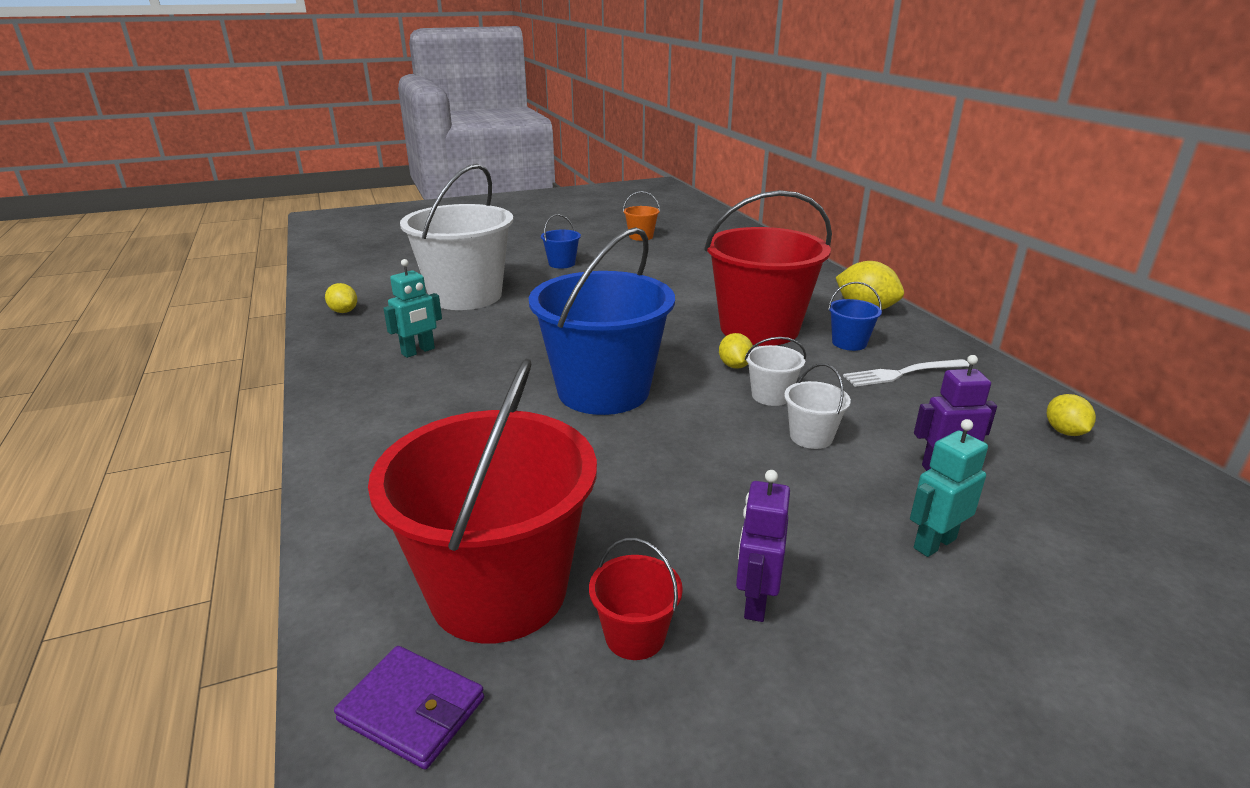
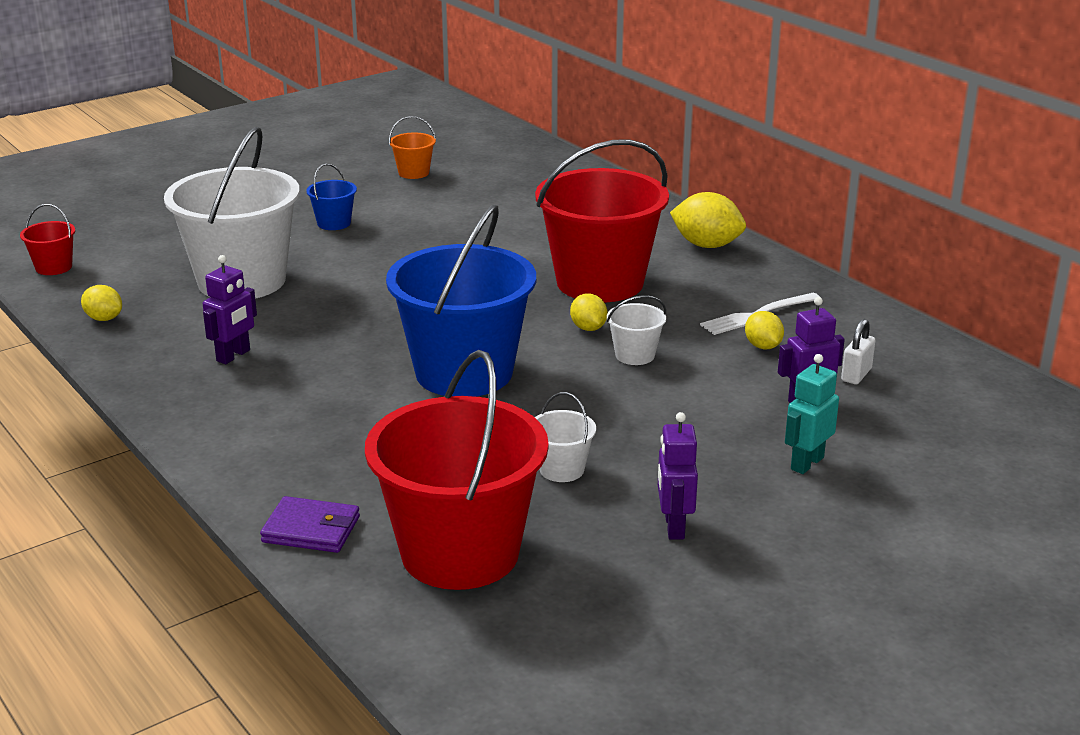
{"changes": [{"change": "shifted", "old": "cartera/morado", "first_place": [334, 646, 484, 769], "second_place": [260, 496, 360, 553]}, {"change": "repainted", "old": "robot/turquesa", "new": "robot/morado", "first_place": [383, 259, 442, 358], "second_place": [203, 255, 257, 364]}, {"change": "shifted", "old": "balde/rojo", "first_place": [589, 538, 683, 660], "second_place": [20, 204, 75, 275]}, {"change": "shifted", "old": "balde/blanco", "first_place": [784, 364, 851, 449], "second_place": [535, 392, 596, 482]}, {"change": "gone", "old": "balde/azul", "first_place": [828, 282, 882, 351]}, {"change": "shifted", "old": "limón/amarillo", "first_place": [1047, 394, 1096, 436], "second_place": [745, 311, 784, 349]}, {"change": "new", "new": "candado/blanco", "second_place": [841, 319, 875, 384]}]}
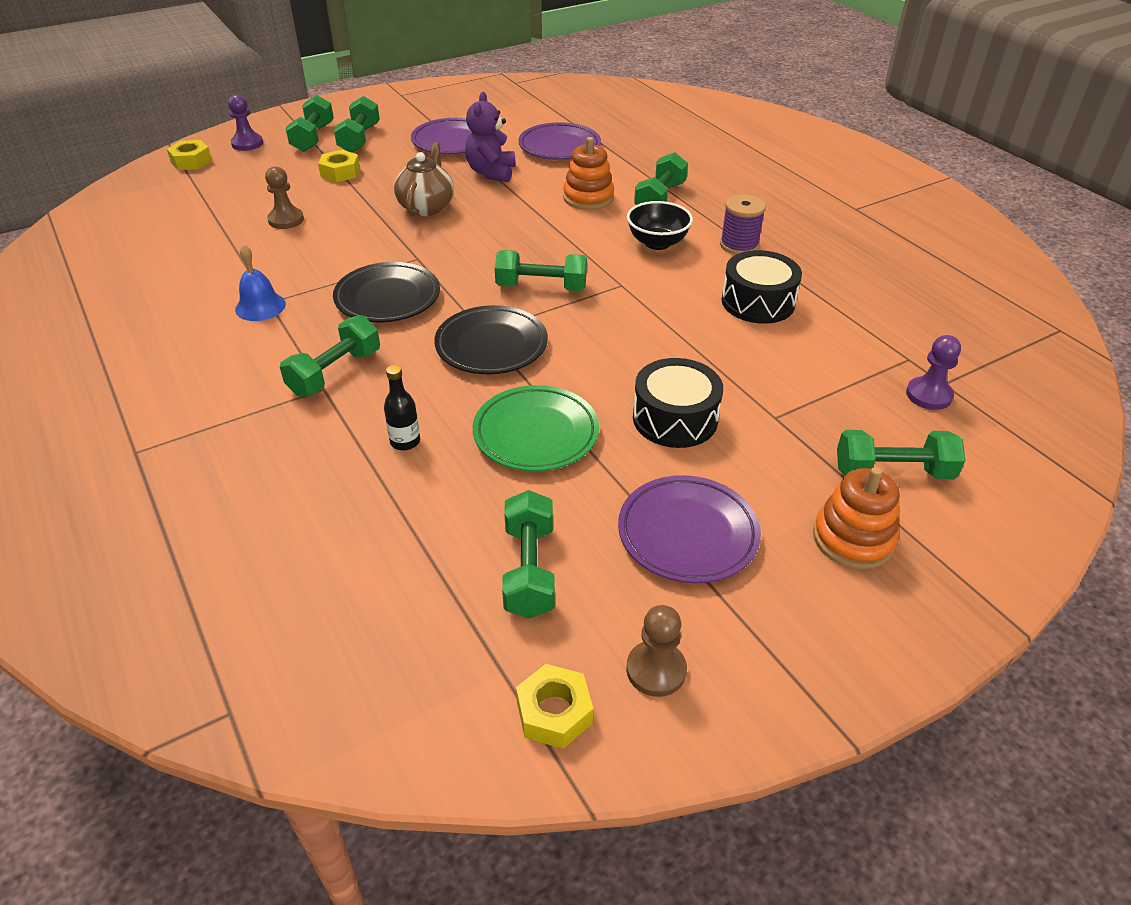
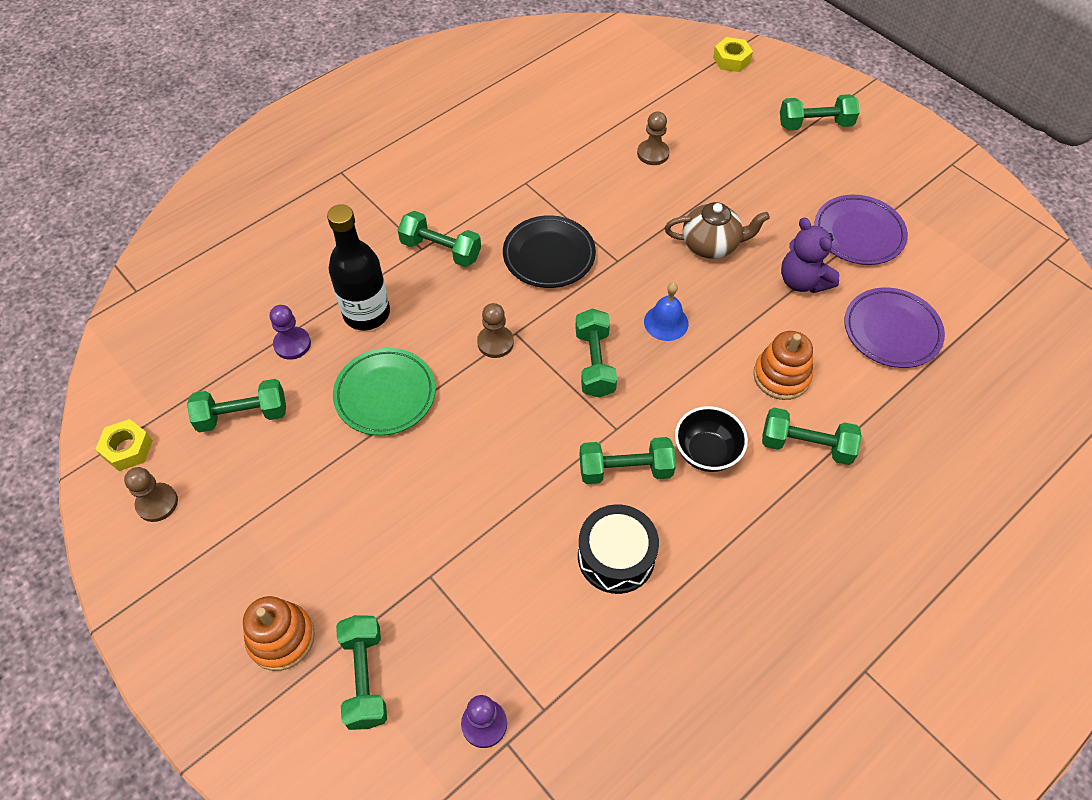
{"changes": [{"change": "shifted", "old": "peón/morado", "first_place": [228, 94, 263, 151], "second_place": [270, 305, 311, 360]}, {"change": "shifted", "old": "campana/azul", "first_place": [235, 244, 286, 321], "second_place": [644, 282, 688, 341]}, {"change": "gone", "old": "tuerca/amarillo", "first_place": [318, 150, 360, 182]}, {"change": "shifted", "old": "mancuerna/verde", "first_place": [334, 96, 380, 153], "second_place": [580, 437, 676, 484]}, {"change": "scaled", "old": "botella/negro", "first_place": [384, 365, 420, 450], "second_place": [327, 204, 390, 330], "factor": 2.07}, {"change": "swapped", "old": "plato/negro", "new": "peón/marrón", "first_place": [434, 305, 548, 374], "second_place": [477, 303, 514, 358]}, {"change": "rotated", "old": "osito/morado", "first_place": [465, 92, 516, 182], "second_place": [781, 218, 839, 293], "degrees": -120}, {"change": "gone", "old": "plato/morado", "first_place": [618, 475, 761, 583]}, {"change": "gone", "old": "tambor/negro", "first_place": [633, 358, 723, 448]}, {"change": "gone", "old": "carrete/morado", "first_place": [720, 194, 766, 255]}]}
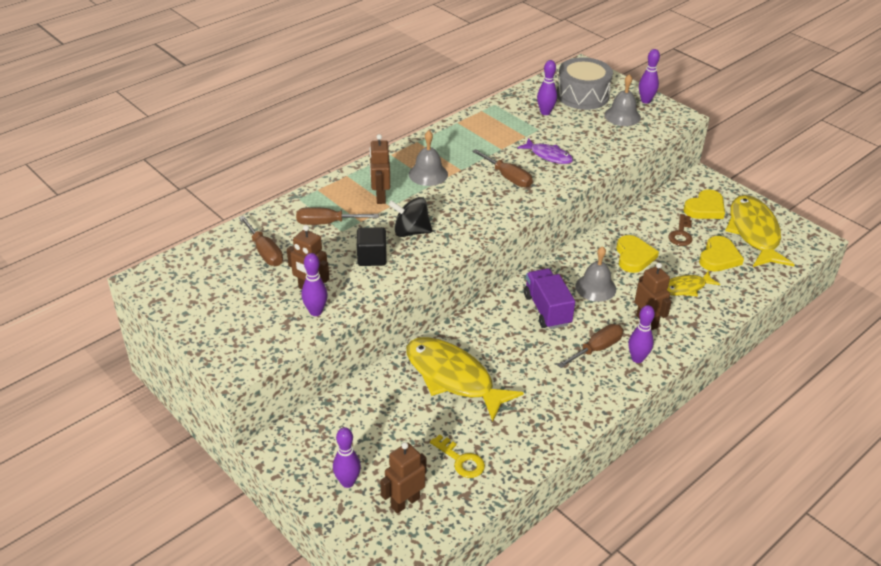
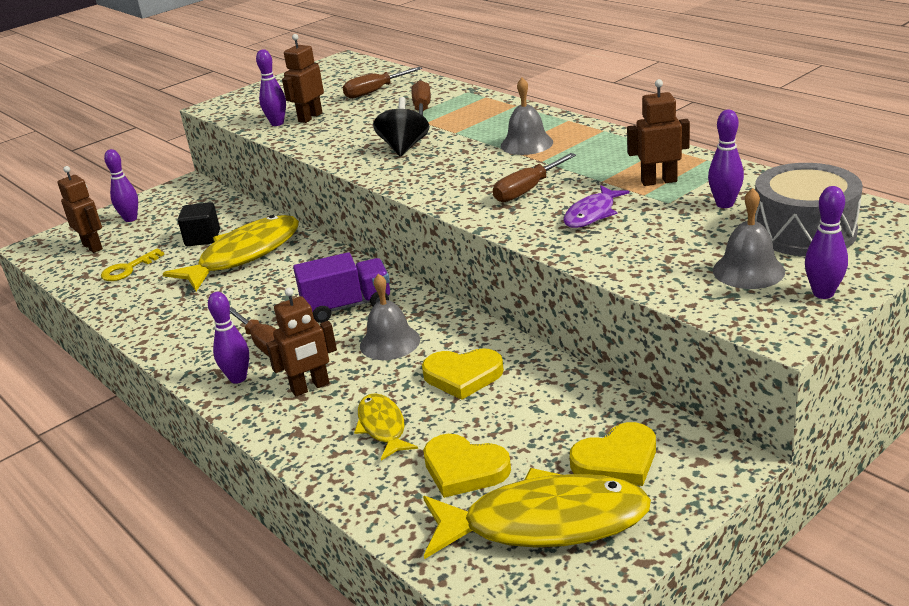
{"changes": [{"change": "shifted", "old": "cubo/negro", "first_place": [357, 227, 387, 266], "second_place": [178, 202, 220, 246]}, {"change": "shifted", "old": "robot/marrón", "first_place": [370, 134, 390, 204], "second_place": [627, 79, 690, 186]}, {"change": "gone", "old": "llave/marrón", "first_place": [668, 214, 693, 246]}, {"change": "rotated", "old": "corazón/amarillo", "first_place": [684, 189, 725, 219], "second_place": [570, 422, 656, 486], "degrees": -75}]}
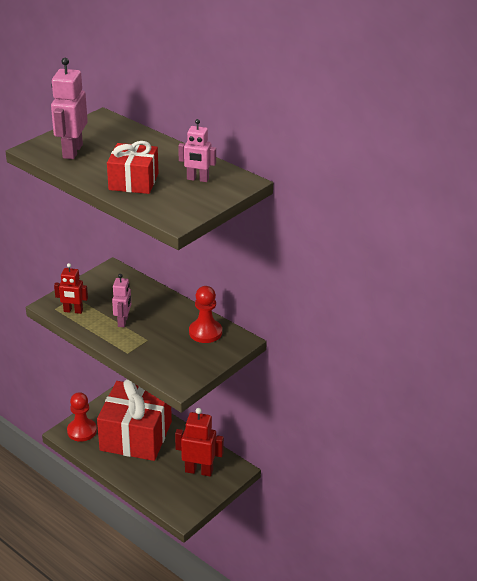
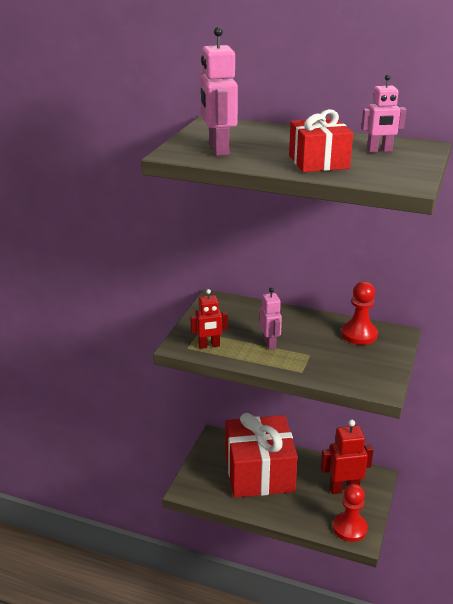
{"changes": [{"change": "shifted", "old": "peón/rojo", "first_place": [67, 392, 97, 442], "second_place": [333, 484, 368, 542]}]}
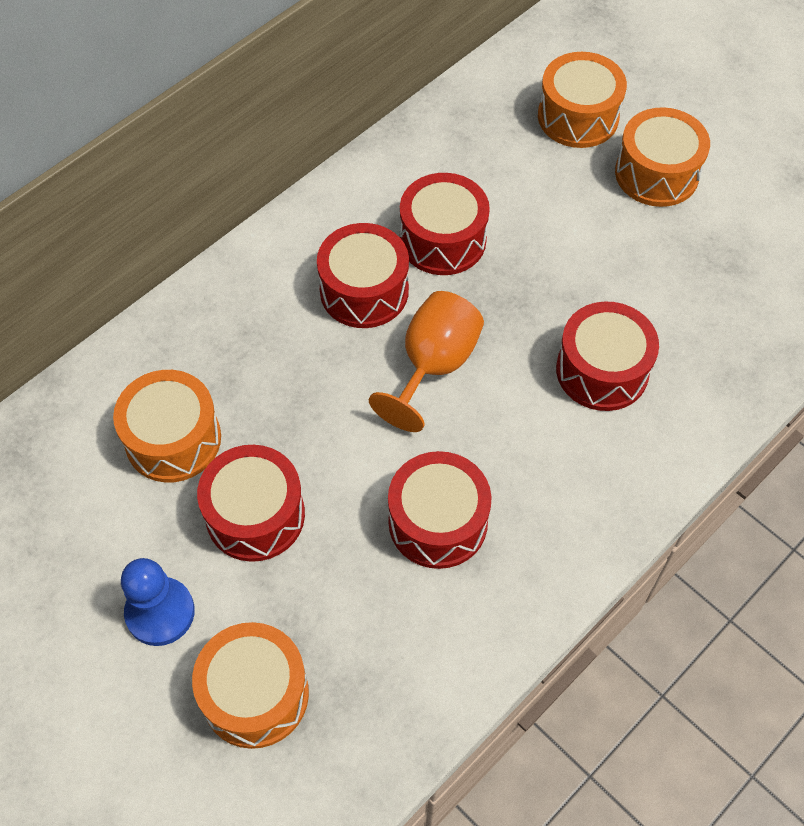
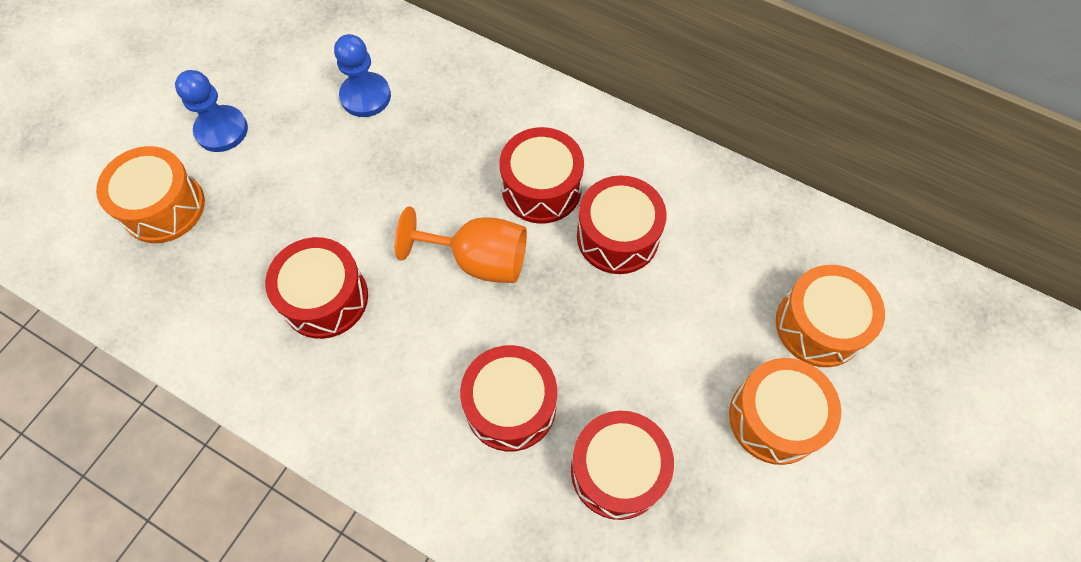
{"changes": [{"change": "swapped", "old": "tambor/naranja", "new": "peón/azul", "first_place": [113, 370, 221, 482], "second_place": [334, 34, 391, 117]}, {"change": "shifted", "old": "tambor/rojo", "first_place": [197, 445, 305, 562], "second_place": [571, 411, 674, 520]}]}
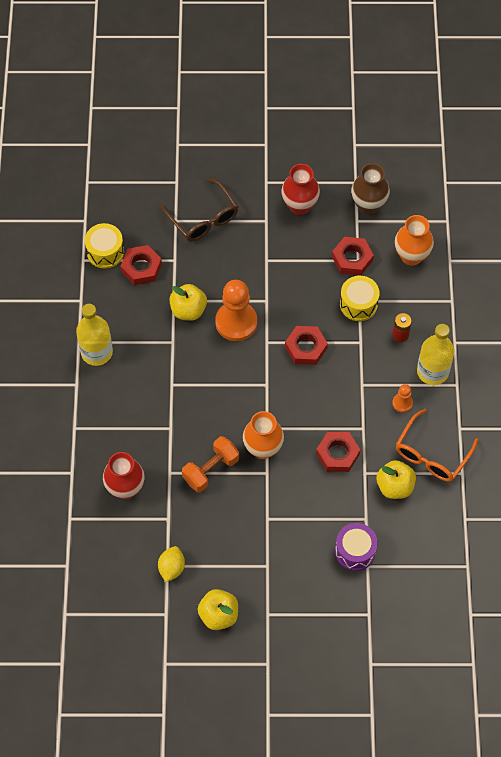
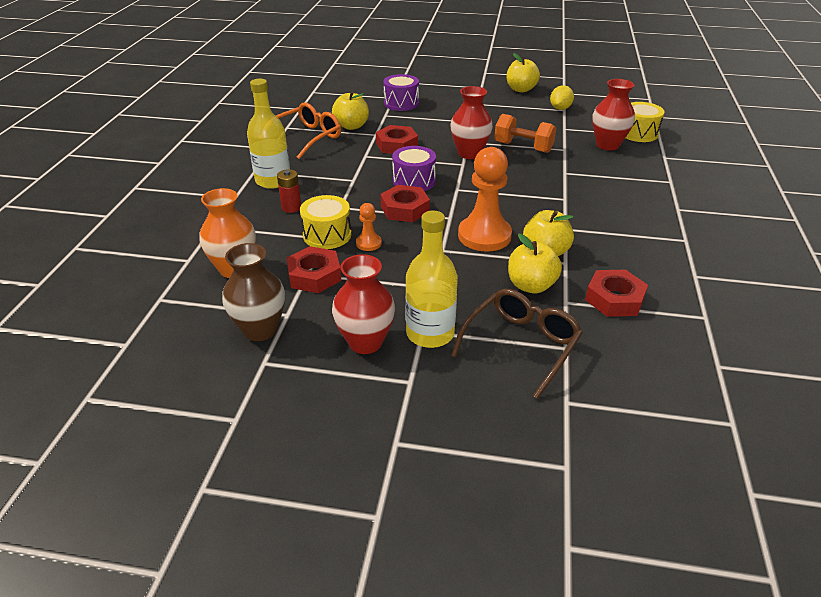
{"changes": [{"change": "shifted", "old": "botella/amarillo", "first_place": [76, 304, 113, 366], "second_place": [405, 211, 458, 348]}, {"change": "shifted", "old": "tambor/amarillo", "first_place": [85, 223, 124, 268], "second_place": [626, 102, 665, 142]}, {"change": "rotated", "old": "gafas/marrón", "first_place": [160, 178, 238, 241], "second_place": [451, 289, 583, 399], "degrees": 60}, {"change": "rotated", "old": "mancuerna/naranja", "first_place": [182, 436, 239, 492], "second_place": [494, 114, 556, 153], "degrees": 60}, {"change": "repainted", "old": "florero/naranja", "new": "florero/rojo", "first_place": [243, 411, 284, 459], "second_place": [450, 86, 493, 159]}, {"change": "shifted", "old": "peón/naranja", "first_place": [392, 384, 413, 413], "second_place": [356, 203, 382, 251]}, {"change": "new", "new": "tambor/morado", "second_place": [392, 146, 436, 191]}, {"change": "new", "new": "manzana/amarillo", "second_place": [508, 234, 562, 293]}]}
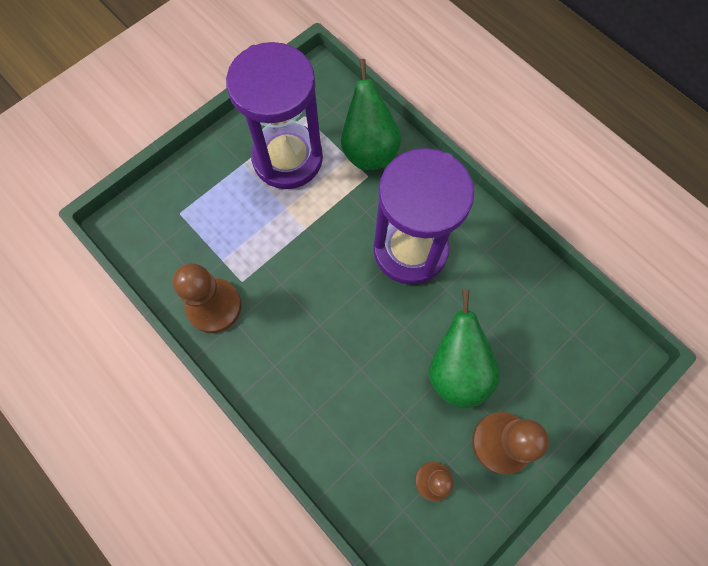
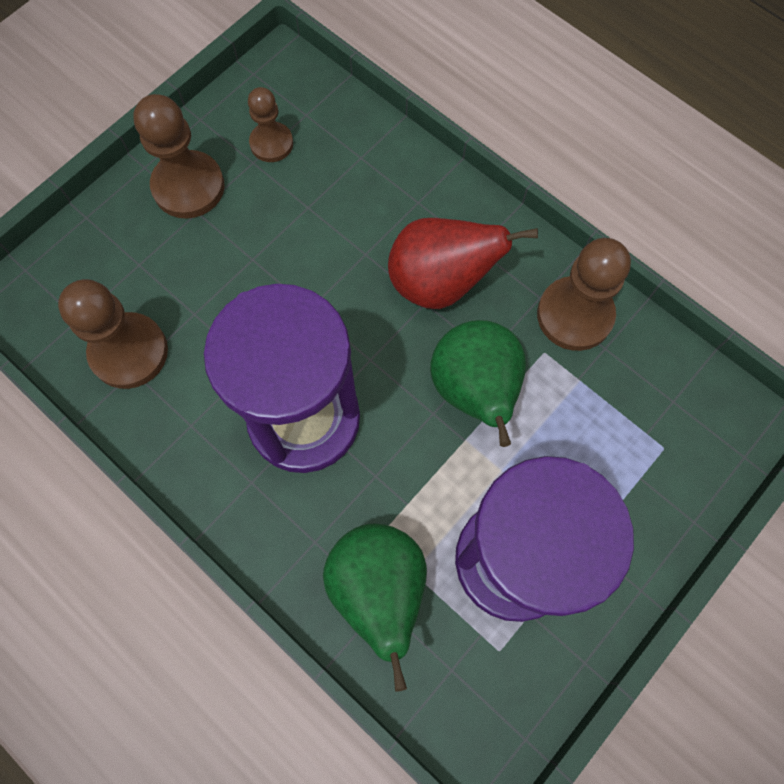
{"changes": [{"change": "shifted", "old": "pera/verde", "first_place": [429, 290, 500, 408], "second_place": [430, 320, 526, 447]}, {"change": "new", "new": "peón/marrón", "second_place": [58, 279, 168, 389]}, {"change": "new", "new": "pera/rojo", "second_place": [388, 218, 538, 309]}]}
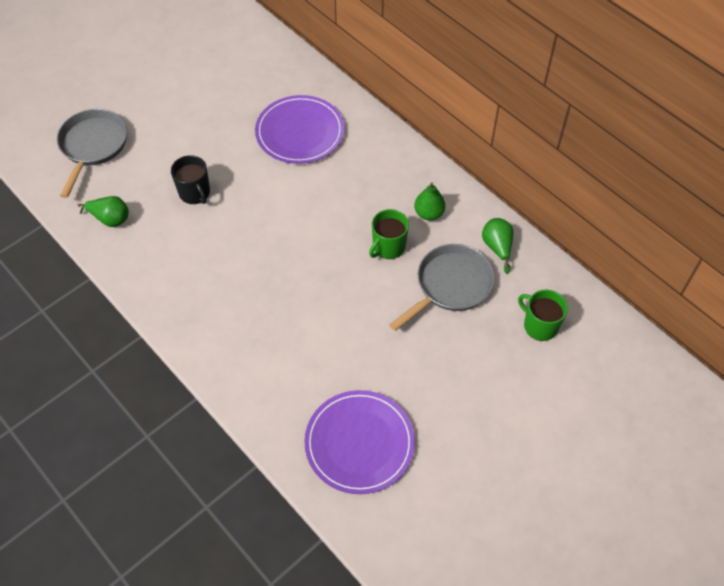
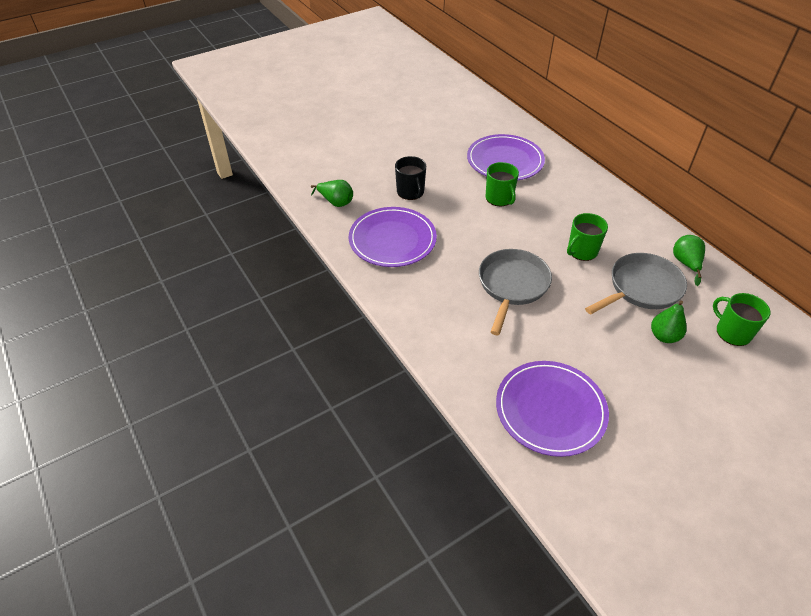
{"changes": [{"change": "shifted", "old": "sartén/gris", "first_place": [57, 109, 127, 198], "second_place": [479, 249, 552, 335]}, {"change": "shifted", "old": "pera/verde", "first_place": [414, 182, 445, 220], "second_place": [651, 301, 687, 343]}, {"change": "new", "new": "plato/morado", "second_place": [349, 207, 437, 267]}, {"change": "new", "new": "taza/verde", "second_place": [486, 162, 519, 206]}]}
